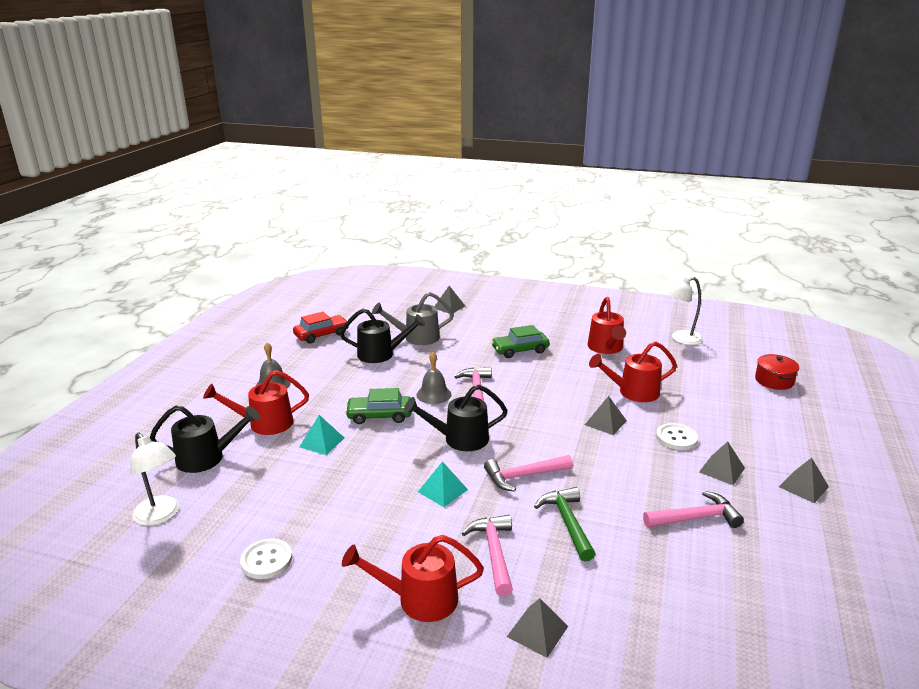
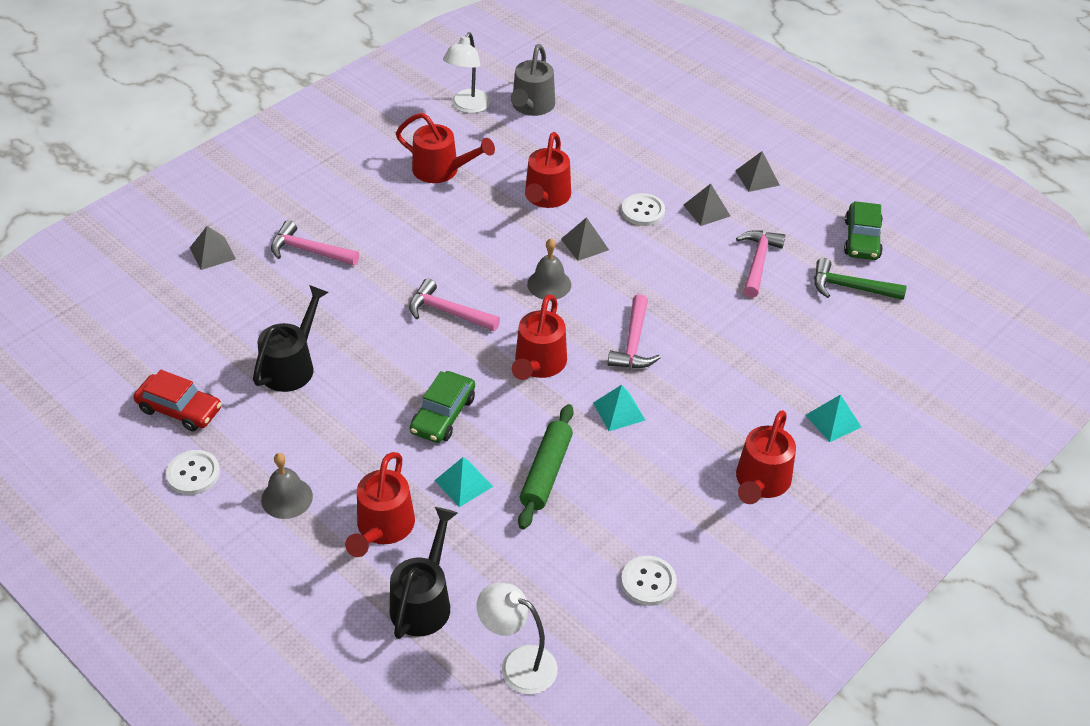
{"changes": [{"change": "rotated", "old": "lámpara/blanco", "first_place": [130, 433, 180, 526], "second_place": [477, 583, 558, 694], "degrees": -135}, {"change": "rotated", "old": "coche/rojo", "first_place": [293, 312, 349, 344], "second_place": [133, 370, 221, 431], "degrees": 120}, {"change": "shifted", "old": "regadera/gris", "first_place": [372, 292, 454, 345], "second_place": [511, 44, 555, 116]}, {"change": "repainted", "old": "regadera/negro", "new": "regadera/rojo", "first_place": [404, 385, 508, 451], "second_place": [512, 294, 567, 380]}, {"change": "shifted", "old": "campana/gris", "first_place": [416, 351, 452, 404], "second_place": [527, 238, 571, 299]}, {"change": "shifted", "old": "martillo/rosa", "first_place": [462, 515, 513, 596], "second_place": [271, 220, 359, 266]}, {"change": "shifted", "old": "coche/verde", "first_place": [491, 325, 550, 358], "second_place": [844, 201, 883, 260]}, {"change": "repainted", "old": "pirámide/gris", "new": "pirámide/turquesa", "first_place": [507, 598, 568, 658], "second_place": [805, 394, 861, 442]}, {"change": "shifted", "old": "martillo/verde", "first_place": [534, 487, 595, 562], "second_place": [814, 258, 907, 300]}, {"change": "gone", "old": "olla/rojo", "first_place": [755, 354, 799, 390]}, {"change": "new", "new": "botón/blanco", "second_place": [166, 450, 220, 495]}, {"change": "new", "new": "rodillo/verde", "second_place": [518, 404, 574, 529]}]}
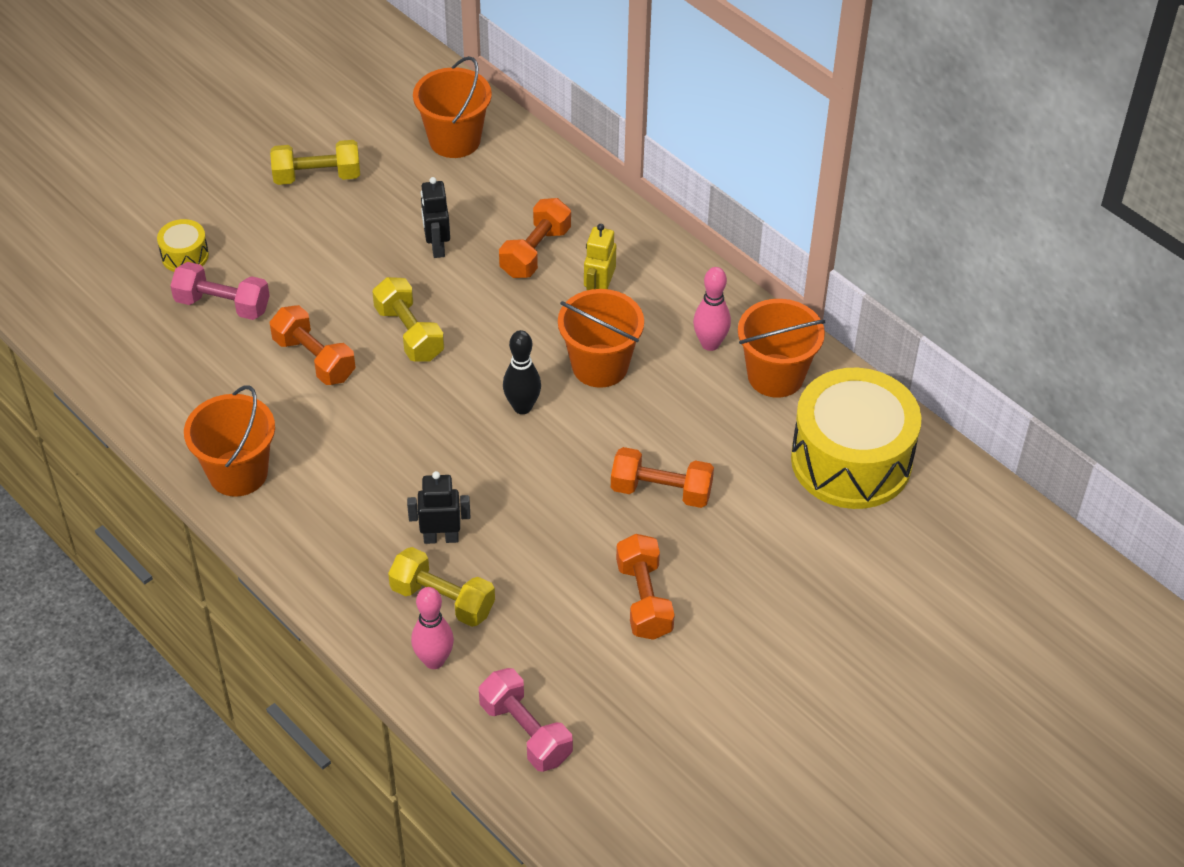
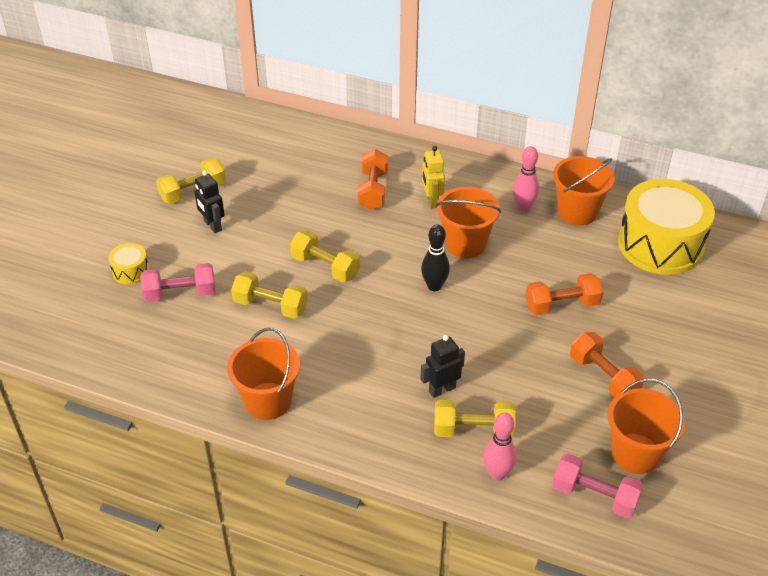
{"changes": [{"change": "repainted", "old": "mancuerna/naranja", "new": "mancuerna/amarillo", "first_place": [270, 305, 356, 385], "second_place": [231, 271, 308, 319]}, {"change": "shifted", "old": "balde/naranja", "first_place": [413, 56, 492, 158], "second_place": [608, 379, 685, 474]}, {"change": "shifted", "old": "robot/negro", "first_place": [421, 177, 450, 258], "second_place": [194, 170, 225, 233]}]}
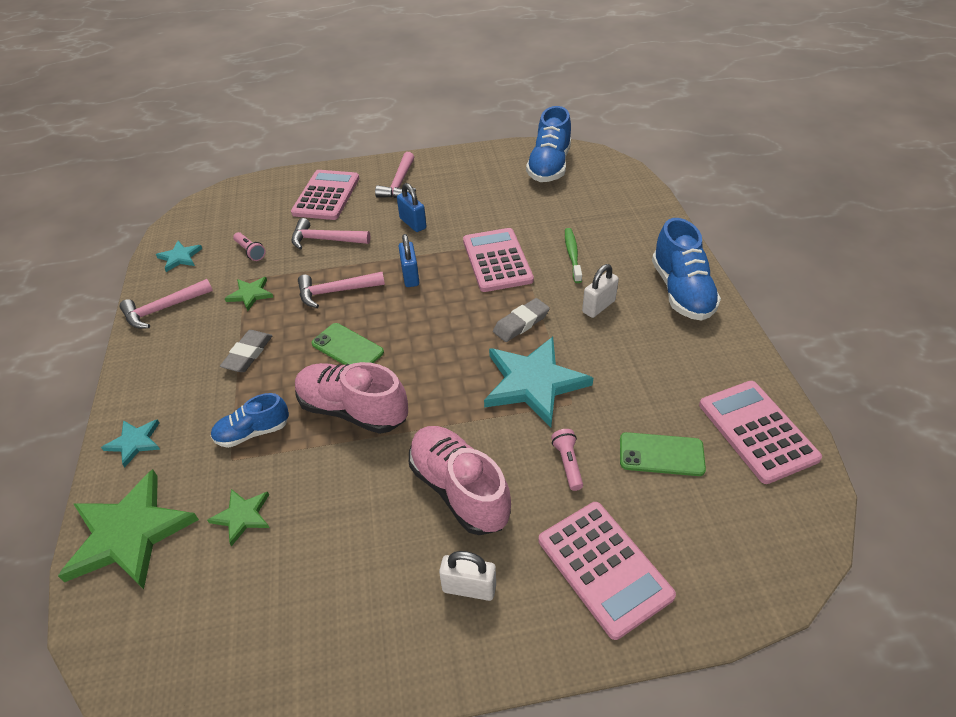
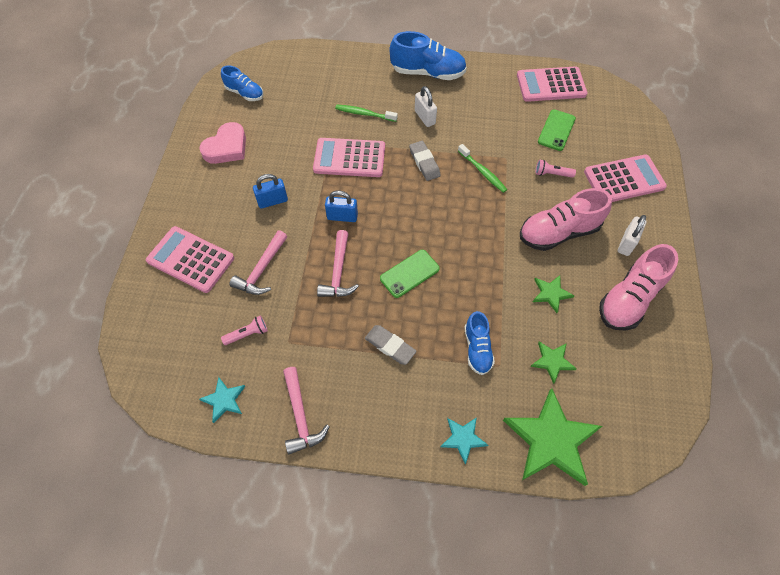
{"changes": [{"change": "shifted", "old": "estrella/verde", "first_place": [225, 277, 273, 311], "second_place": [533, 275, 575, 313]}, {"change": "shifted", "old": "zapato/rosa", "first_place": [295, 362, 408, 434], "second_place": [599, 244, 678, 331]}, {"change": "gone", "old": "martillo/rosa", "first_place": [375, 152, 416, 198]}, {"change": "swapped", "old": "estrella/turquesa", "new": "cepillo de dientes/verde", "first_place": [484, 337, 593, 427], "second_place": [458, 144, 507, 193]}, {"change": "scaled", "old": "zapato/azul", "first_place": [526, 106, 571, 182], "second_place": [221, 66, 263, 101], "factor": 0.6}, {"change": "new", "new": "corazón/rosa", "second_place": [199, 122, 246, 164]}]}
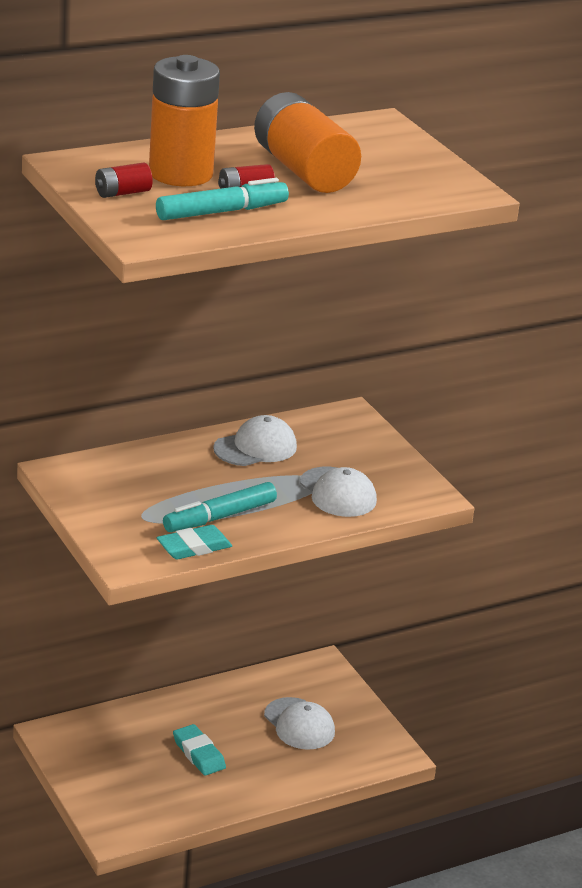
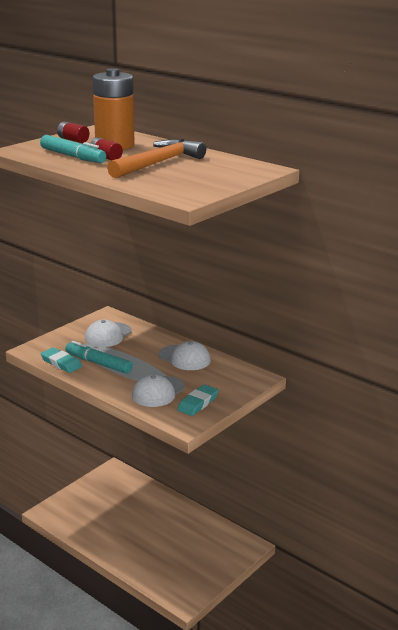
{"changes": [{"change": "shifted", "old": "goma de borrar/turquesa", "first_place": [173, 724, 226, 776], "second_place": [177, 384, 219, 416]}, {"change": "swapped", "old": "pila/naranja", "new": "martillo/naranja", "first_place": [254, 92, 361, 193], "second_place": [107, 139, 206, 178]}, {"change": "shifted", "old": "gorra/blanco", "first_place": [264, 697, 335, 750], "second_place": [85, 320, 132, 347]}]}
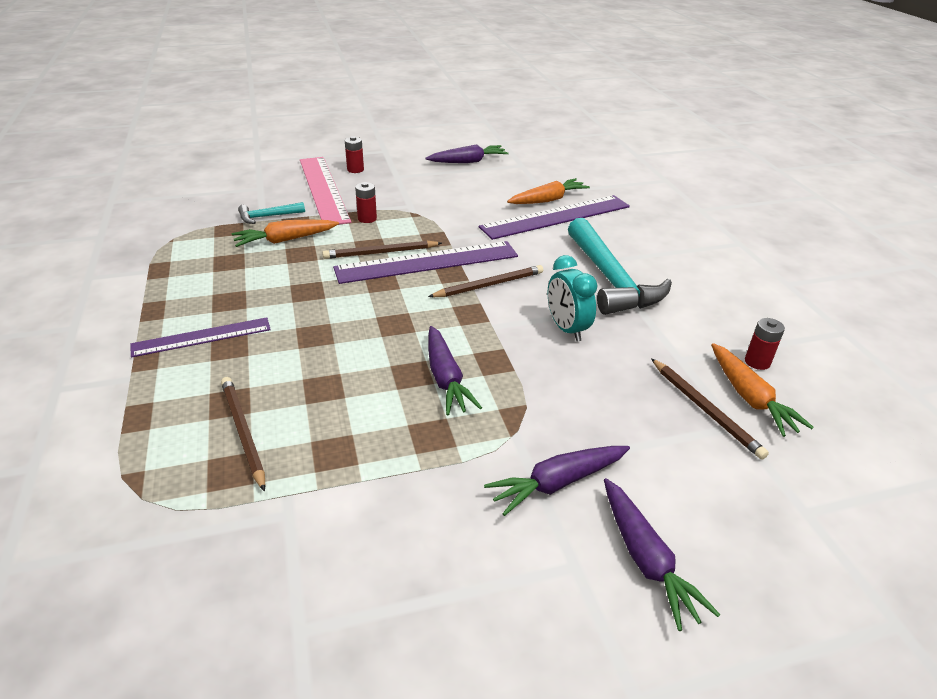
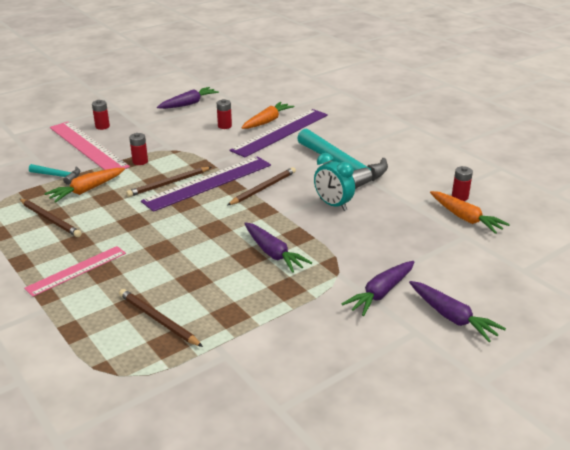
{"changes": [{"change": "repainted", "old": "regla/morado", "new": "regla/rosa", "first_place": [131, 317, 271, 358], "second_place": [24, 246, 126, 297]}, {"change": "rotated", "old": "martillo/turquesa", "first_place": [238, 202, 305, 224], "second_place": [29, 164, 80, 185], "degrees": -120}, {"change": "shifted", "old": "lápiz/marrón", "first_place": [651, 358, 769, 460], "second_place": [20, 199, 82, 237]}, {"change": "new", "new": "pila/rojo", "second_place": [217, 99, 232, 129]}]}
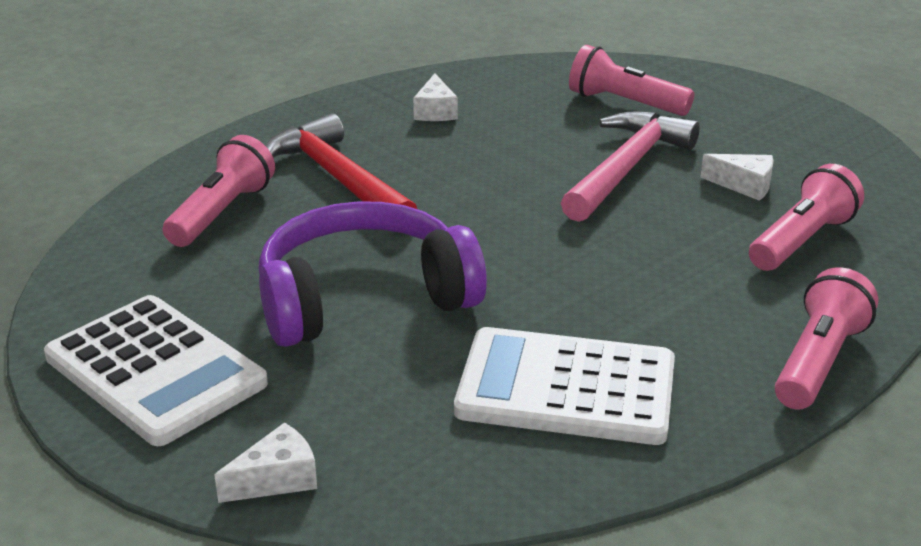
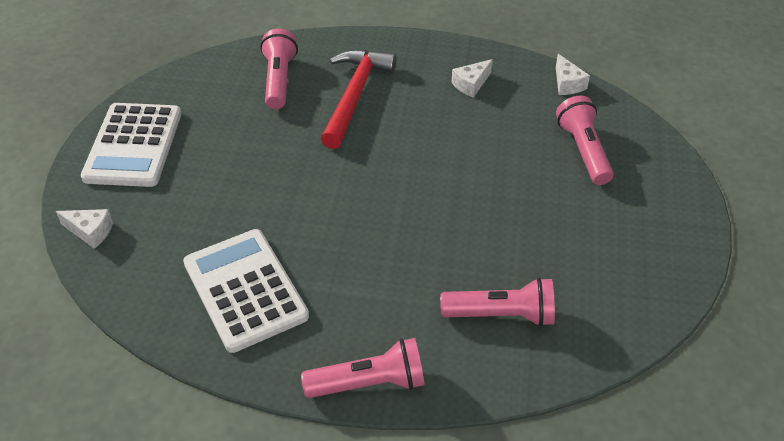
{"changes": [{"change": "rotated", "old": "lámpara de mano/rosa", "first_place": [163, 135, 275, 247], "second_place": [260, 29, 298, 109], "degrees": -75}, {"change": "gone", "old": "auriculares/morado", "first_place": [258, 201, 487, 347]}, {"change": "gone", "old": "martillo/rosa", "first_place": [561, 112, 700, 222]}, {"change": "shifted", "old": "queso/blanco", "first_place": [700, 154, 773, 201], "second_place": [556, 54, 590, 95]}]}
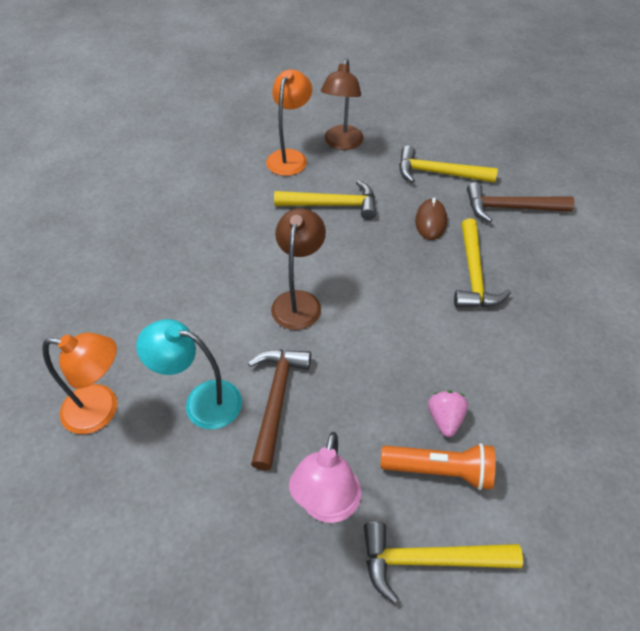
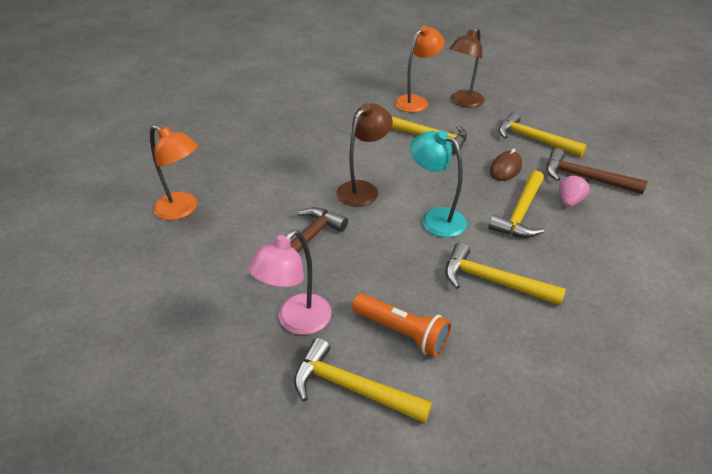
{"changes": [{"change": "shifted", "old": "lámpara/turquesa", "first_place": [136, 319, 242, 429], "second_place": [410, 131, 467, 237]}, {"change": "shifted", "old": "fresa/rosa", "first_place": [428, 390, 468, 437], "second_place": [559, 175, 590, 207]}, {"change": "new", "new": "martillo/amarillo", "second_place": [445, 242, 566, 306]}]}
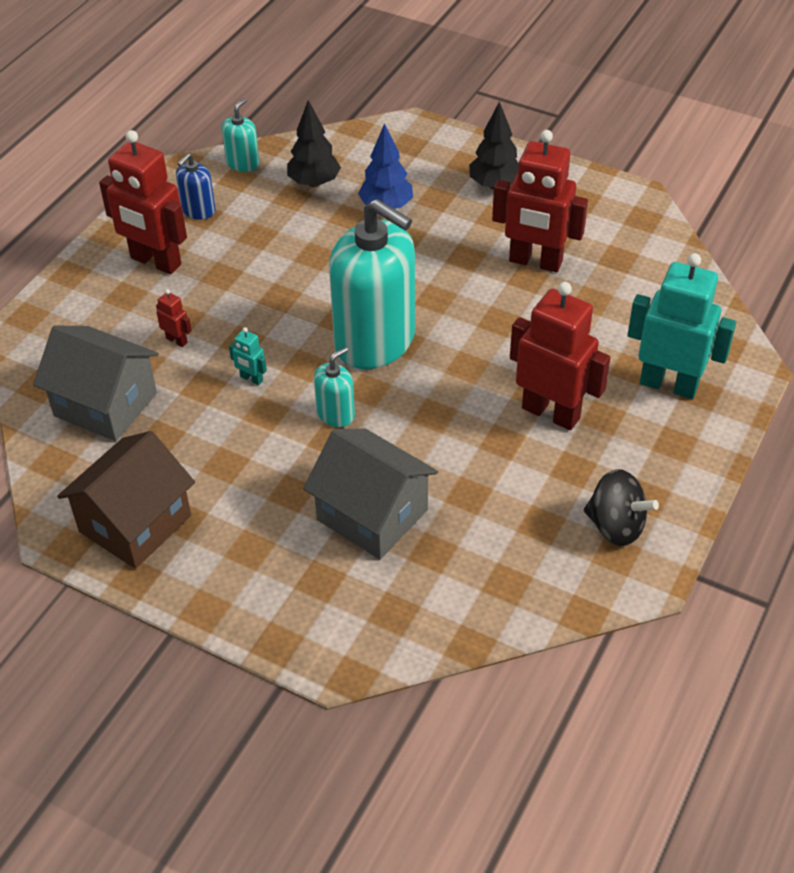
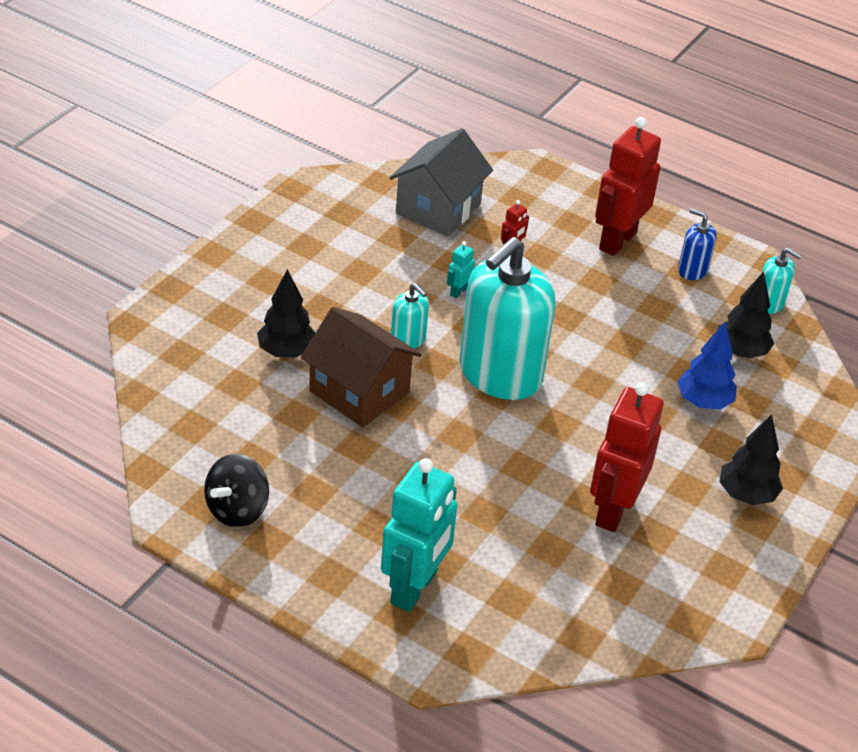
{"changes": [{"change": "shifted", "old": "casa/marrón", "first_place": [57, 431, 195, 569], "second_place": [301, 307, 422, 427]}, {"change": "swapped", "old": "casa/gris", "new": "árbol/negro", "first_place": [303, 429, 438, 559], "second_place": [257, 269, 315, 357]}, {"change": "gone", "old": "robot/rojo", "first_place": [510, 282, 611, 430]}]}
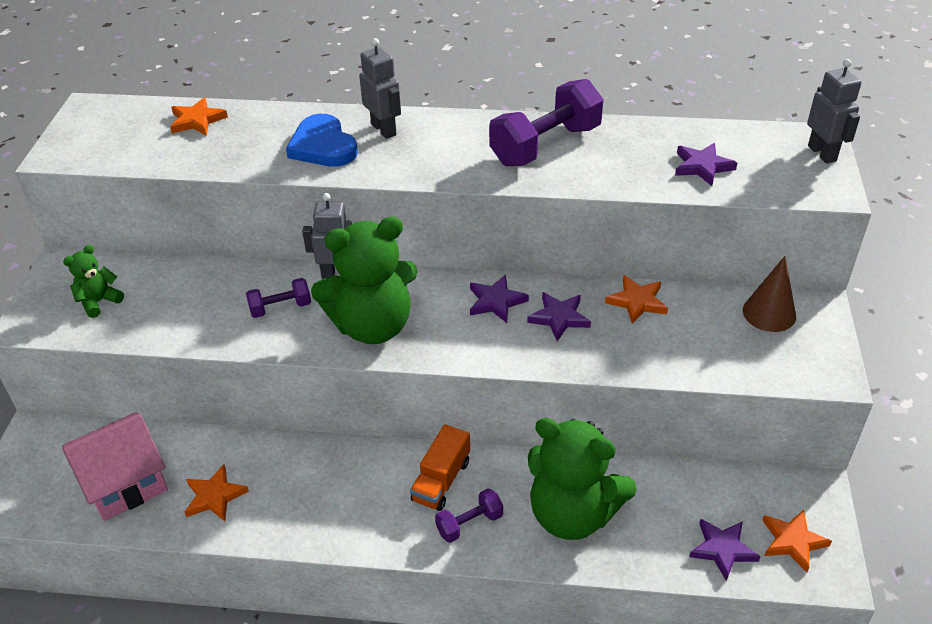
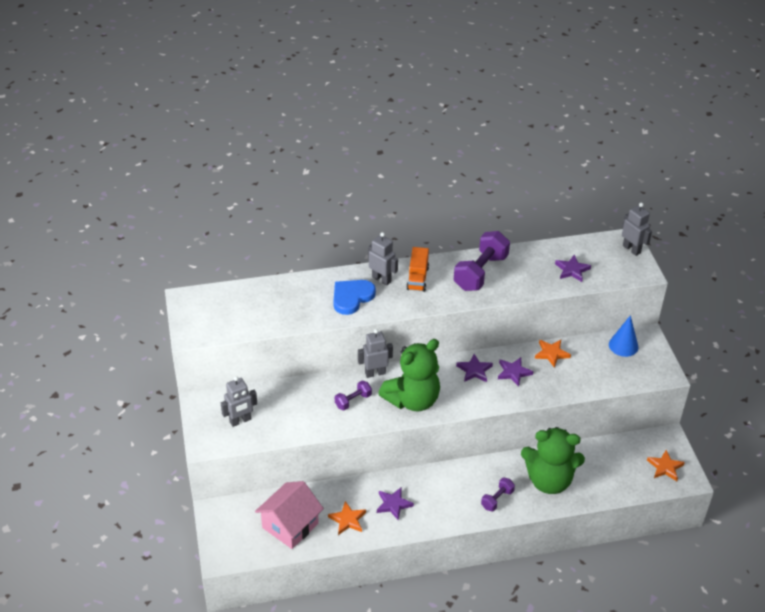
{"changes": [{"change": "swapped", "old": "osito/verde", "new": "robot/gris", "first_place": [63, 245, 124, 318], "second_place": [221, 376, 257, 427]}, {"change": "gone", "old": "estrella/naranja", "first_place": [170, 97, 228, 136]}, {"change": "rotated", "old": "corazón/azul", "first_place": [286, 114, 358, 167], "second_place": [334, 280, 376, 315], "degrees": 90}, {"change": "shifted", "old": "camión/naranja", "first_place": [410, 424, 470, 511], "second_place": [406, 247, 429, 292]}, {"change": "shifted", "old": "estrella/morado", "first_place": [689, 519, 761, 581], "second_place": [377, 487, 414, 520]}, {"change": "repainted", "old": "cono/marrón", "new": "cono/azul", "first_place": [743, 256, 796, 332], "second_place": [609, 315, 638, 357]}]}
